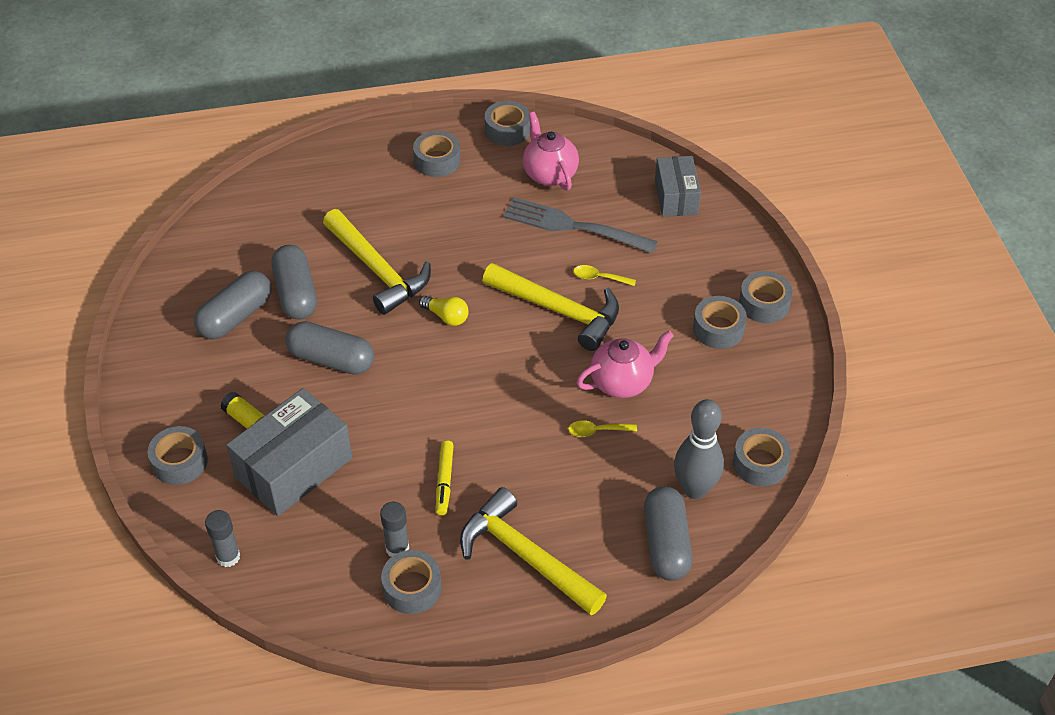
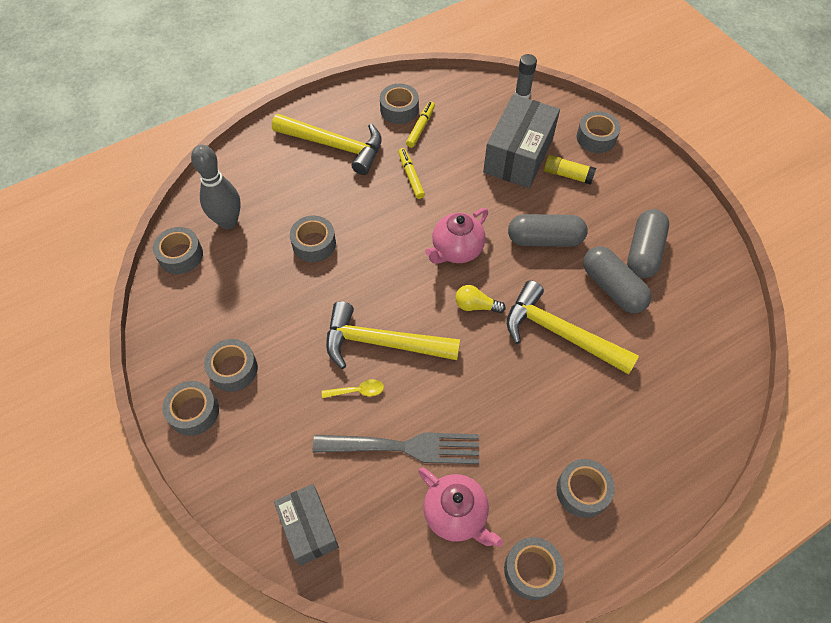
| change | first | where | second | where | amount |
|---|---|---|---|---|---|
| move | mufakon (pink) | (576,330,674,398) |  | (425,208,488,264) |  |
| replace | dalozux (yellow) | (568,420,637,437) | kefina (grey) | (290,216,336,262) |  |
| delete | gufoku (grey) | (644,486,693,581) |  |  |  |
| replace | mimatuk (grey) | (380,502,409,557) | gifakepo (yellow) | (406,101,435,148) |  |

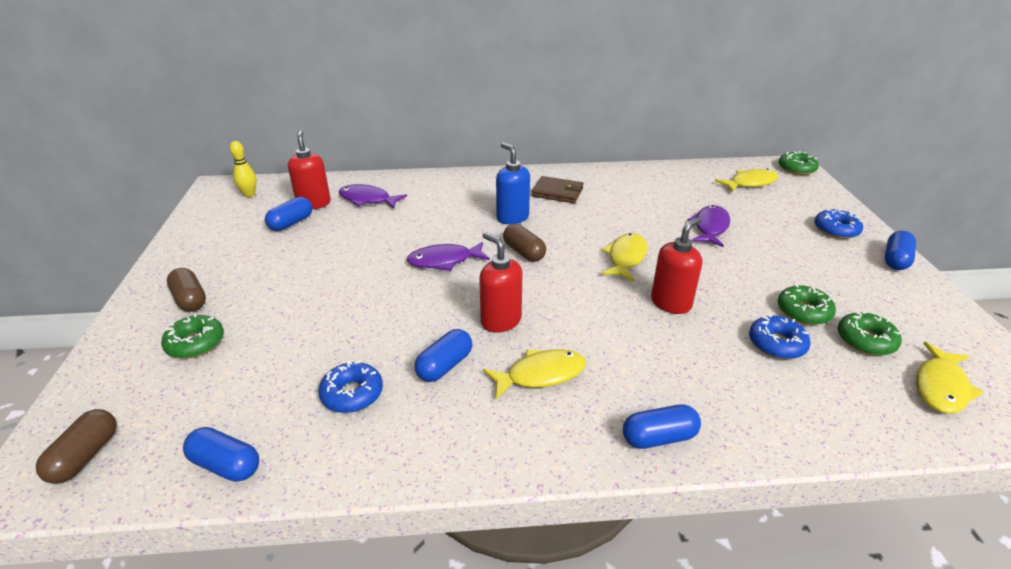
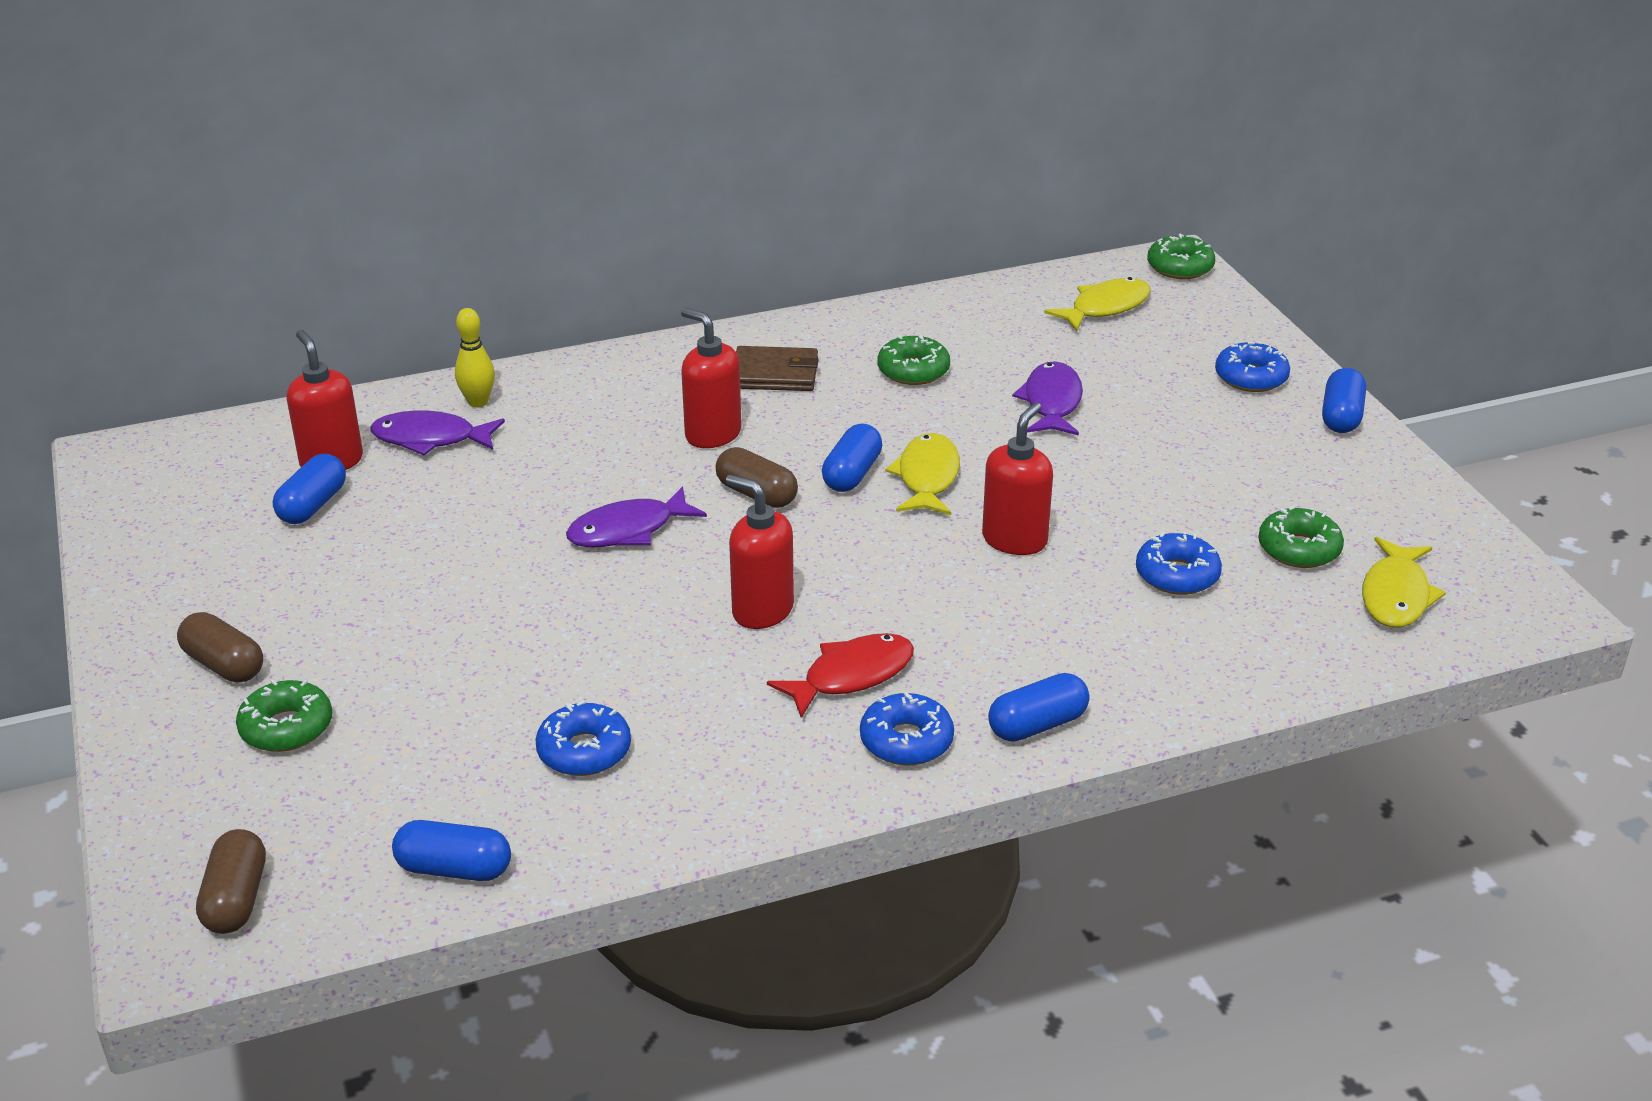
| change | first | where | second | where | amount |
|---|---|---|---|---|---|
| move | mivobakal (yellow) | (230,141,257,197) |  | (455,308,495,407) |  |
| recolor | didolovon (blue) | (496,143,530,224) | didolovon (red) | (681,308,742,448) |  |
| move | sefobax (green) | (778,284,836,325) |  | (877,335,950,385) |  |
| move | gufoku (blue) | (414,329,472,382) |  | (822,424,882,492) |  |
| recolor | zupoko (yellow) | (483,349,586,399) | zupoko (red) | (767,633,914,718) |  |
| insert |  |  | sefobax (blue) | (860,692,954,766) |  |

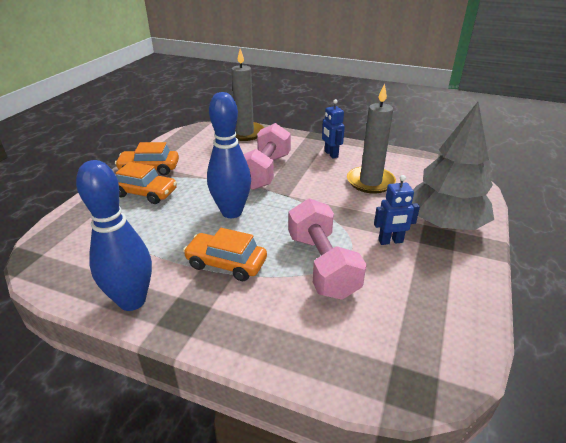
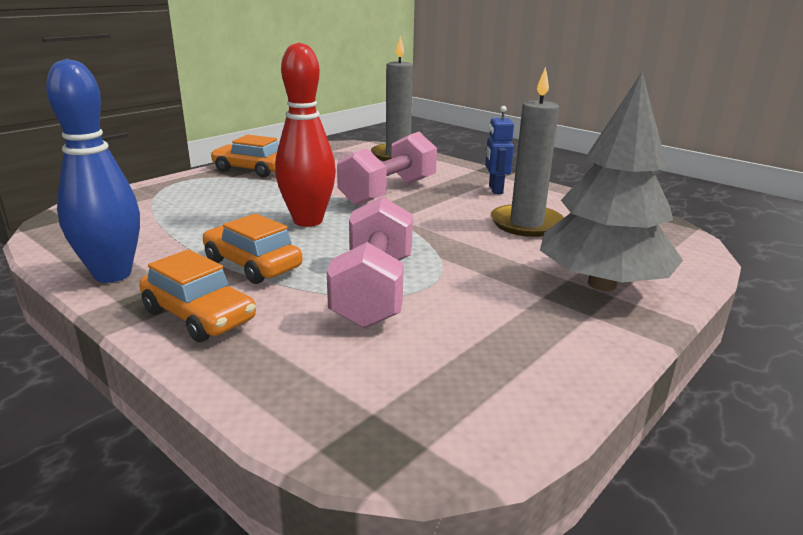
| change | first | where | second | where | amount |
|---|---|---|---|---|---|
| recolor | mivobakal (blue) | (207,92,251,218) | mivobakal (red) | (275,43,336,227) |  |
| move | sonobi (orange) | (116,162,177,204) |  | (139,249,256,342) |  |
| delete | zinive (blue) | (374,175,420,245) |  |  |  |

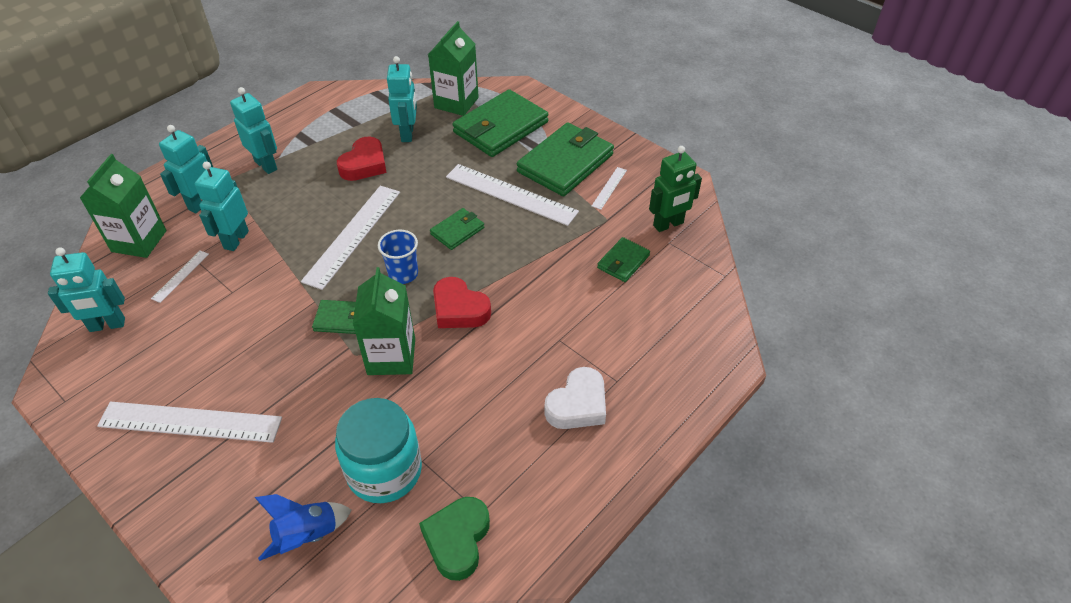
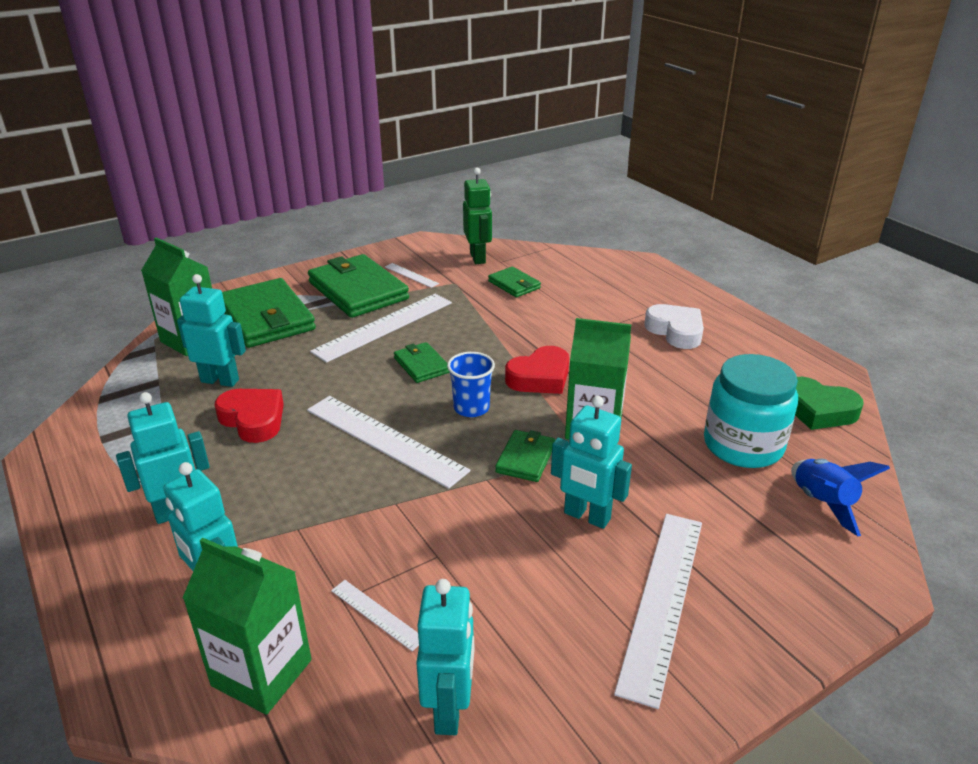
| change | first | where | second | where | amount |
|---|---|---|---|---|---|
| move | zinive (turquoise) | (195,161,249,251) |  | (551,396,632,529) |  |

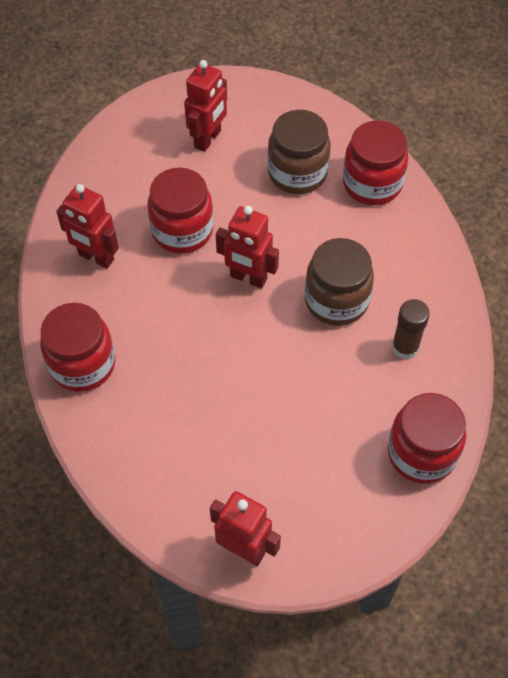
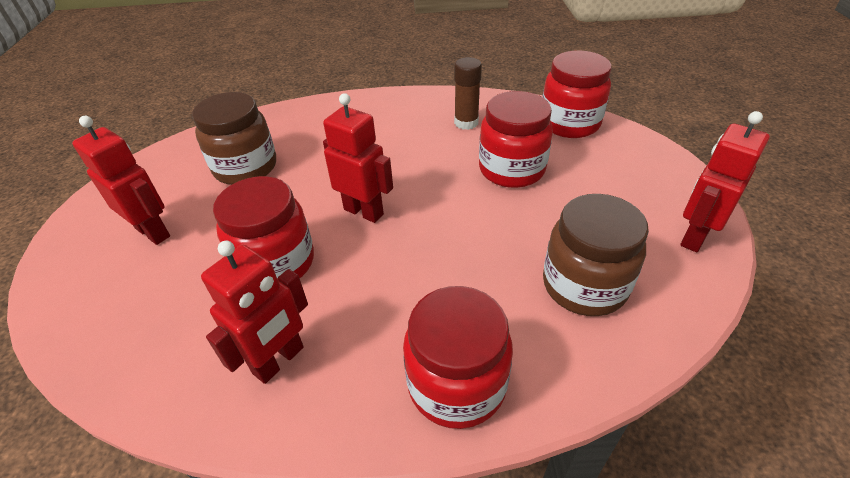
| change | first | where | second | where | amount |
|---|---|---|---|---|---|
| move | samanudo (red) | (343,120,408,205) |  | (479,91,553,188) |  |
| rotate | zinive (red) | (216,206,279,289) |  | (323,93,393,223) | 90 degrees counterclockwise |
| move | samanudo (brown) | (305,238,374,326) |  | (543,194,649,316) |  |

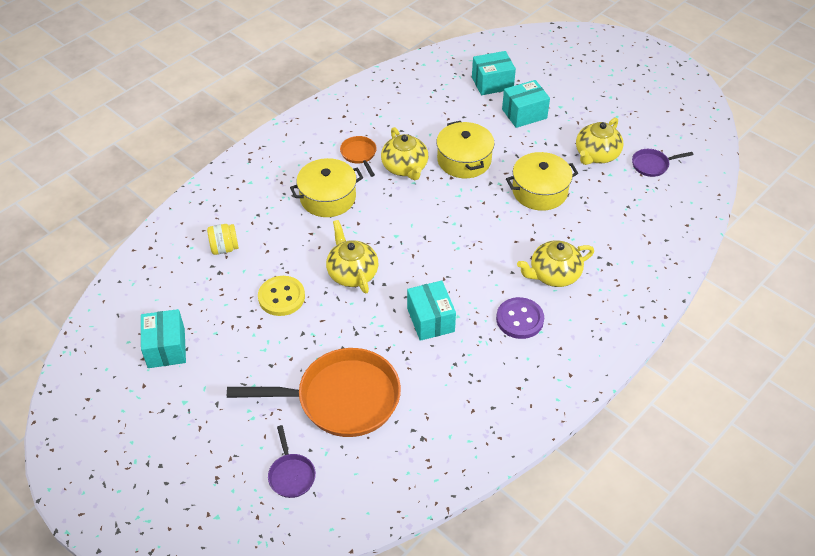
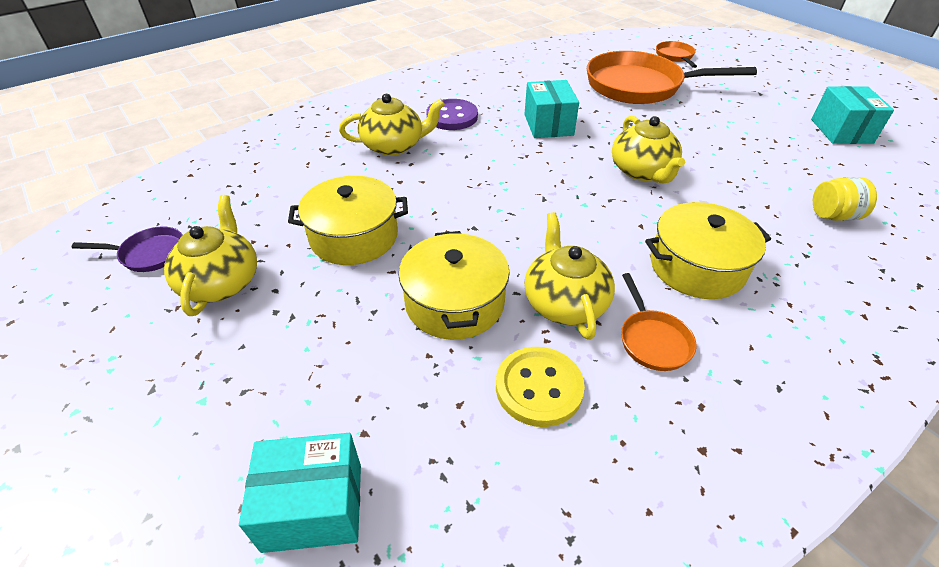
| change | first | where | second | where | amount |
|---|---|---|---|---|---|
| delete | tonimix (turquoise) | (502,80,550,128) |  |  |  |
| rotate | mufakon (yellow) | (576,118,624,165) |  | (164,195,257,316) | 45 degrees counterclockwise |
| move | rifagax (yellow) | (258,276,305,316) |  | (496,347,585,427) |  |
| recolor | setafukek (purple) | (268,425,316,498) | setafukek (orange) | (656,41,697,68) |  |

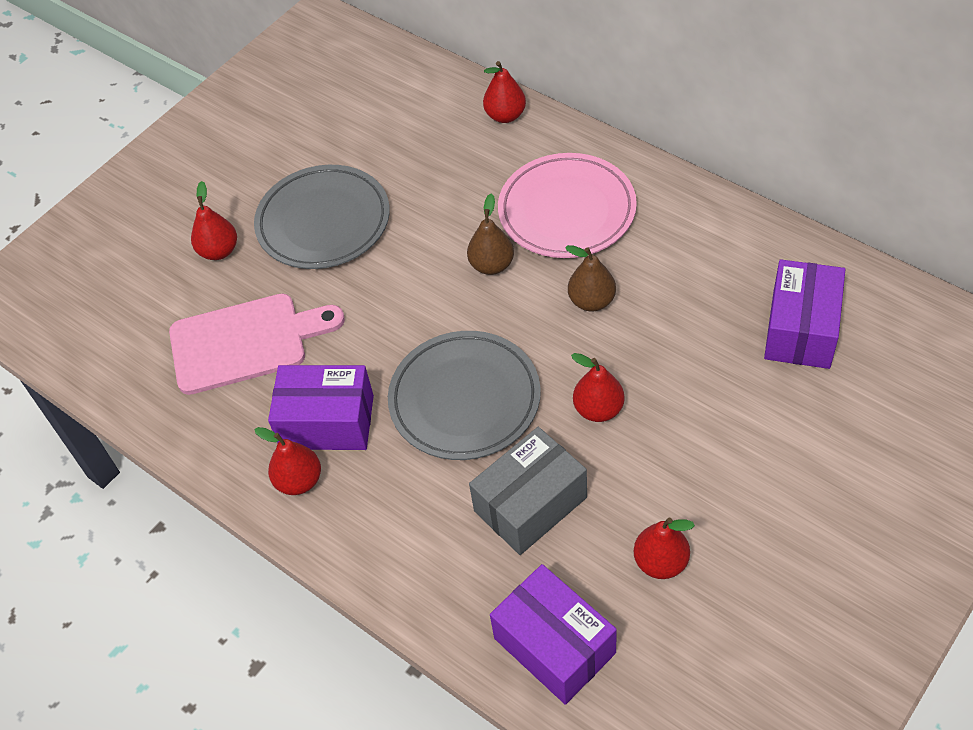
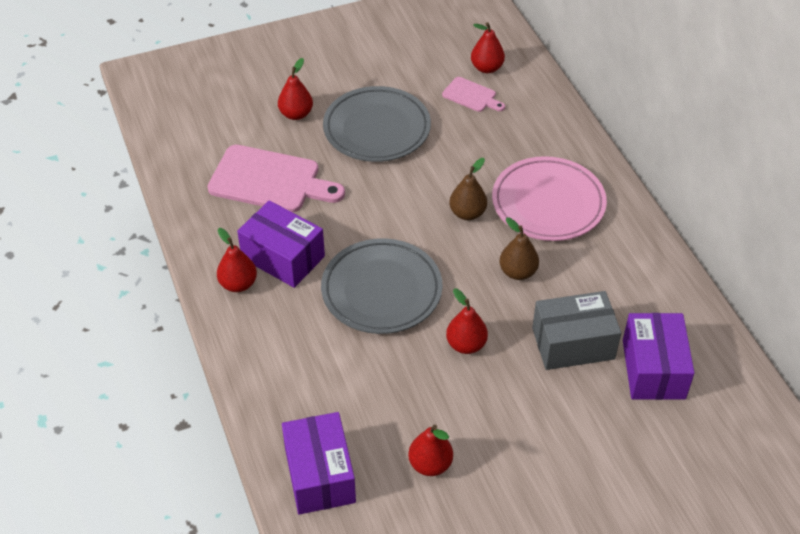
| change | first | where | second | where | amount |
|---|---|---|---|---|---|
| move | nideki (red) | (483,61,526,123) |  | (471,22,505,73) |  |
| rotate | tonimix (purple) | (764,259,846,369) |  | (623,313,694,400) | 45 degrees counterclockwise |
| move | tonimix (grey) | (469,427,587,555) |  | (532,291,621,370) |  |
| insert |  |  | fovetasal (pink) | (442,77,505,112) |  |

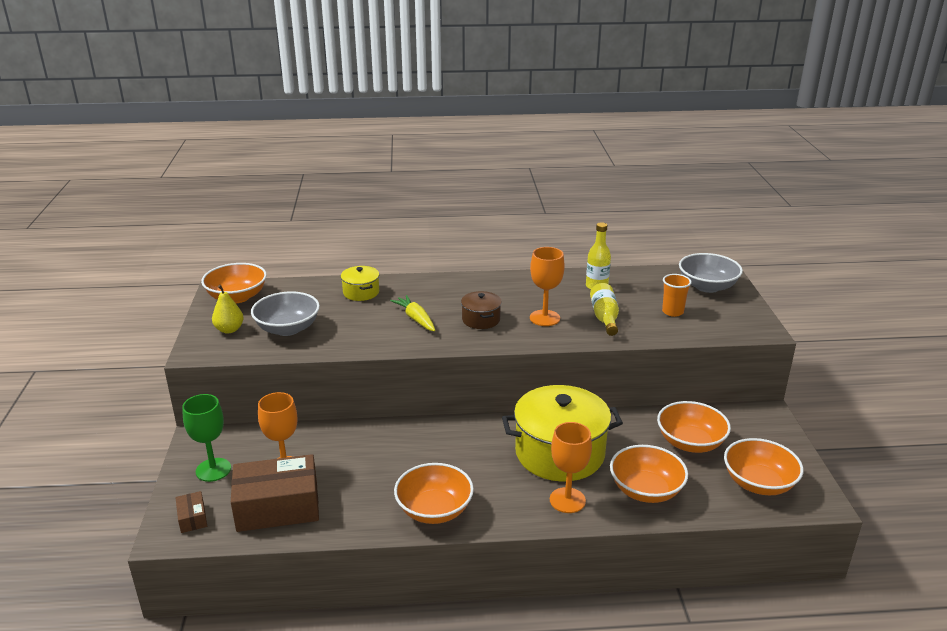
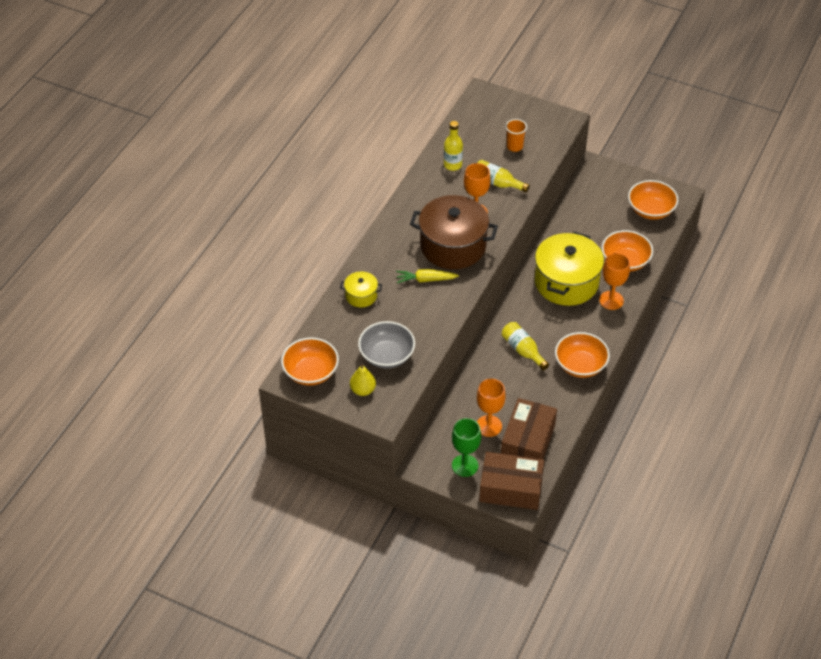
| change | first | where | second | where | amount |
|---|---|---|---|---|---|
| delete | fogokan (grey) | (679,253,743,293) |  |  |  |
| resize | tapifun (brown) | (461,291,502,329) |  | (410,195,498,269) | x2.13 |
| delete | fogokan (orange) | (657,401,731,453) |  |  |  |
| resize | tonimix (brown) | (175,491,207,533) |  | (479,452,544,510) | x2.28 |
| insert |  |  | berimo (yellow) | (502,322,549,371) |  |

